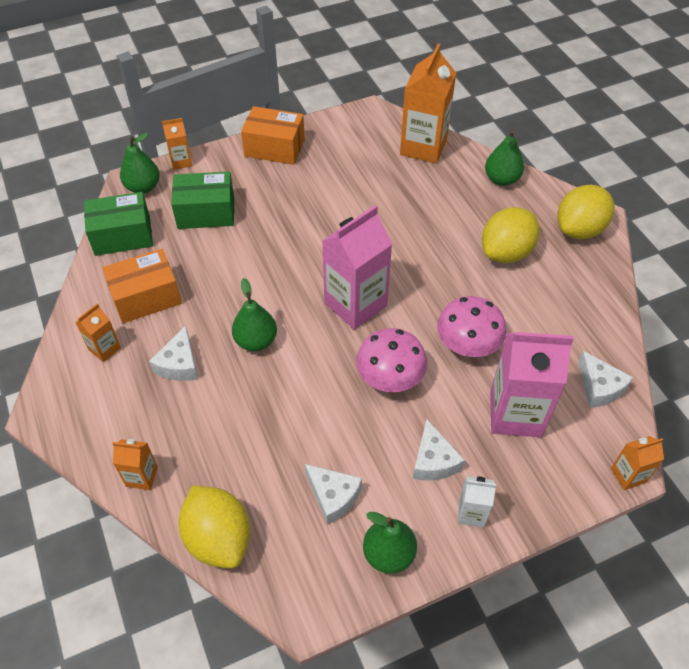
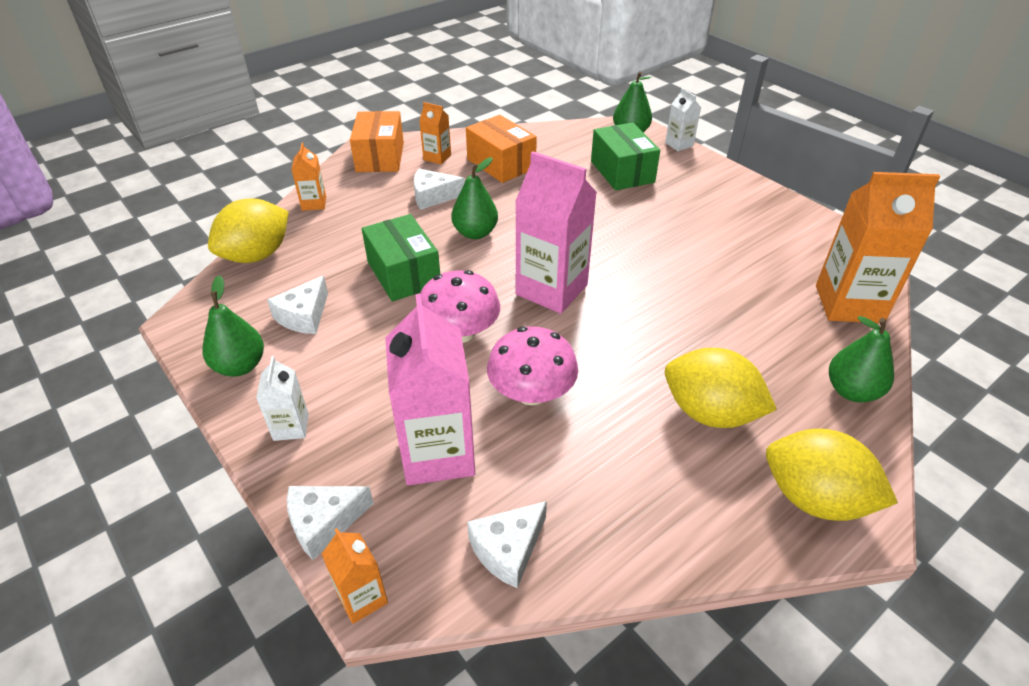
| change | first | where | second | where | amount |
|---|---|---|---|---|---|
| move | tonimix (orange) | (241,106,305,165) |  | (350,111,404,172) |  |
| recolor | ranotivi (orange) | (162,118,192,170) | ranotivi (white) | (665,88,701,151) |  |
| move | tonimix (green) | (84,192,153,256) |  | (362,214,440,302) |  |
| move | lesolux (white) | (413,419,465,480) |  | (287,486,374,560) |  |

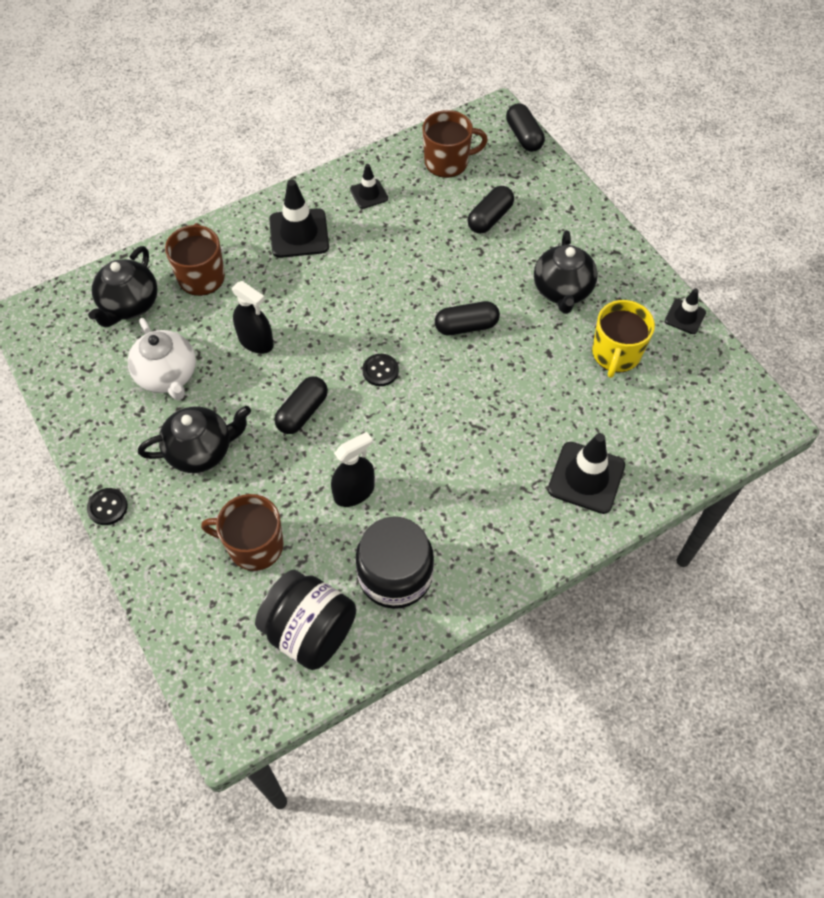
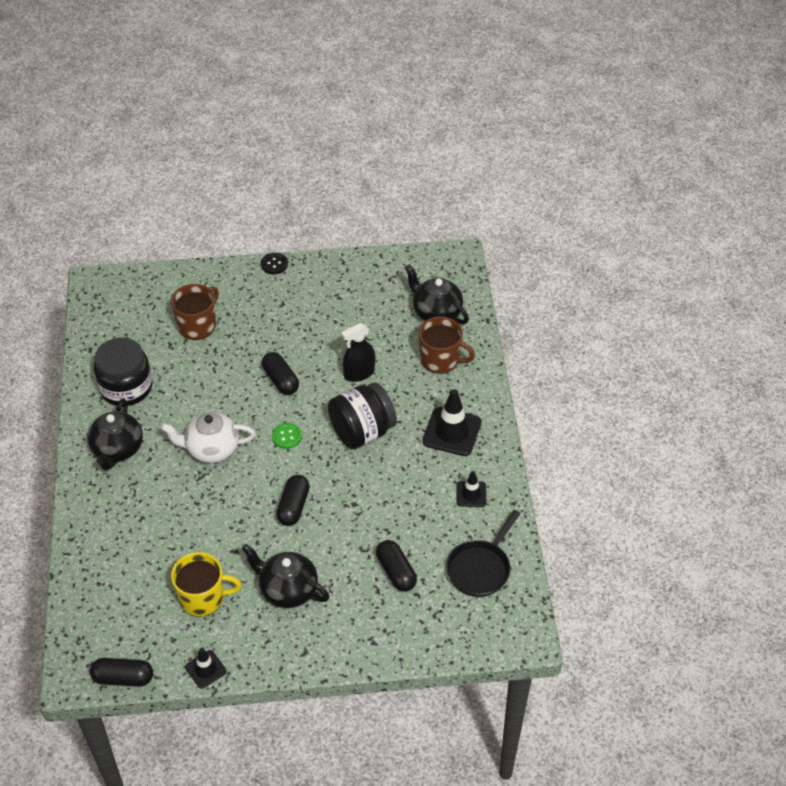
| change | first | where | second | where | amount |
|---|---|---|---|---|---|
| move | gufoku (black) | (506,103,545,152) |  | (90,658,153,687) |  |
| replace | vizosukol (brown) | (422,110,488,178) | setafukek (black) | (446,510,521,597) |  |
| rotate | vizosukol (yellow) | (592,300,655,378) |  | (171,552,241,617) | 135 degrees clockwise |
| move | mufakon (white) | (128,318,196,400) |  | (161,412,255,463) |  |
| recolor | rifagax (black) | (362,354,399,386) | rifagax (green) | (272,423,302,449) |  |
| move | mufakon (black) | (138,406,251,473) |  | (87,398,143,470) |  |
| delete | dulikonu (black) | (331,432,375,507) |  |  |  |
| delete | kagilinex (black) | (548,433,625,514) |  |  |  |
| move | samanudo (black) | (255,570,356,670) |  | (328,383,397,449) |  |

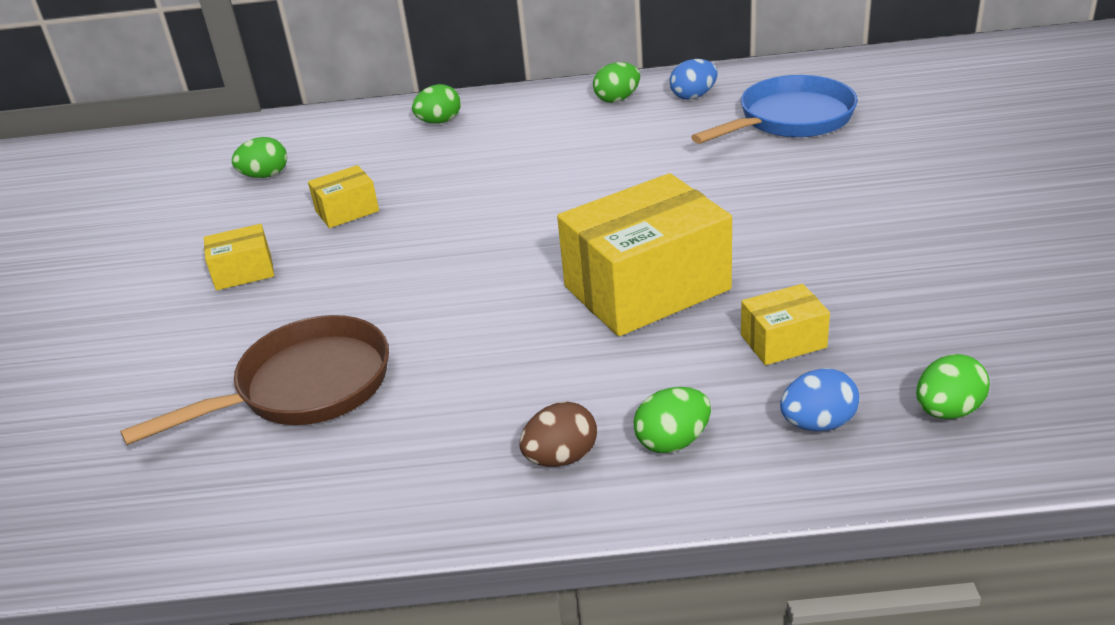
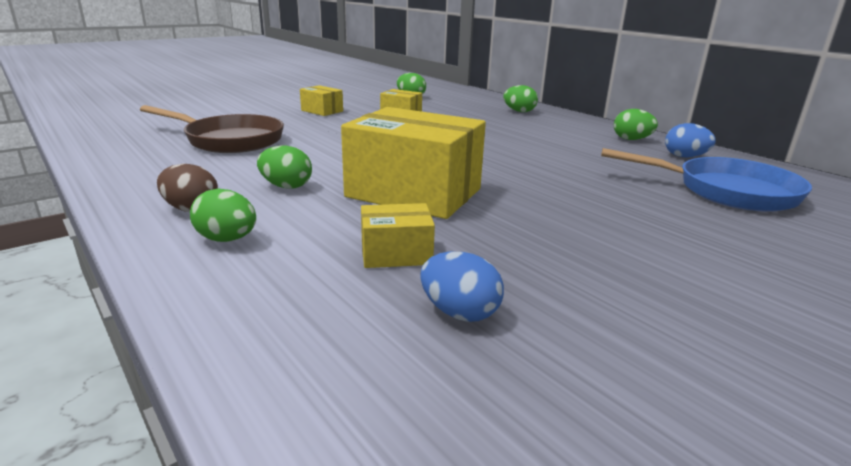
| change | first | where | second | where | amount |
|---|---|---|---|---|---|
| rotate | tonimix (yellow) | (741,284,830,365) |  | (361,203,435,268) | 45 degrees counterclockwise |
| move | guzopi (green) | (916,354,990,419) |  | (257,146,312,189) |  |
| move | guzopi (blue) | (780,368,859,431) |  | (420,252,504,322) |  |

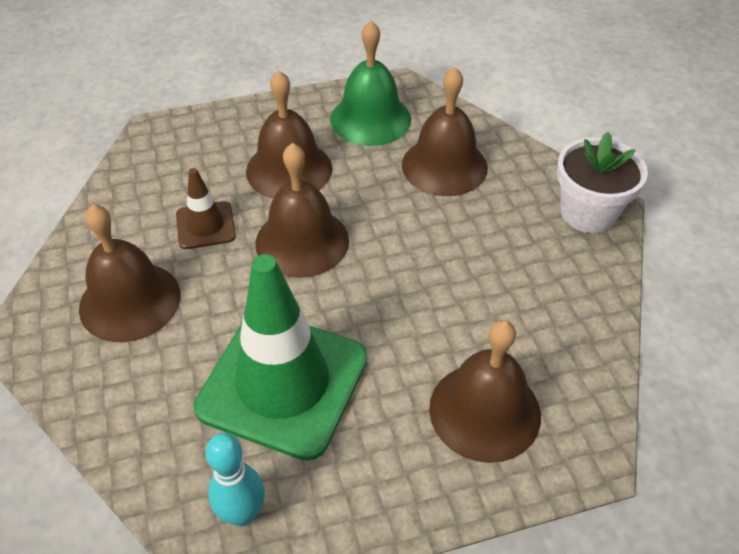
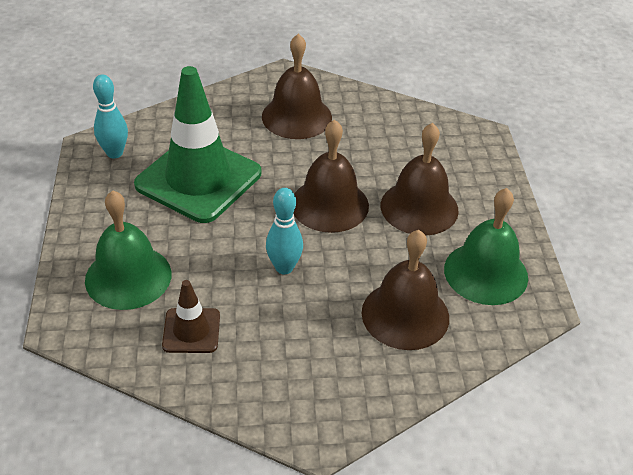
| change | first | where | second | where | amount |
|---|---|---|---|---|---|
| delete | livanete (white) | (557,132,648,233) |  |  |  |
| move | kagilinex (brown) | (176,168,236,249) |  | (162,280,220,353) |  |
| recolor | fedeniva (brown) | (429,320,541,463) | fedeniva (green) | (85,190,172,310) |  |
| insert |  |  | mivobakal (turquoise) | (266,188,303,274) |  |

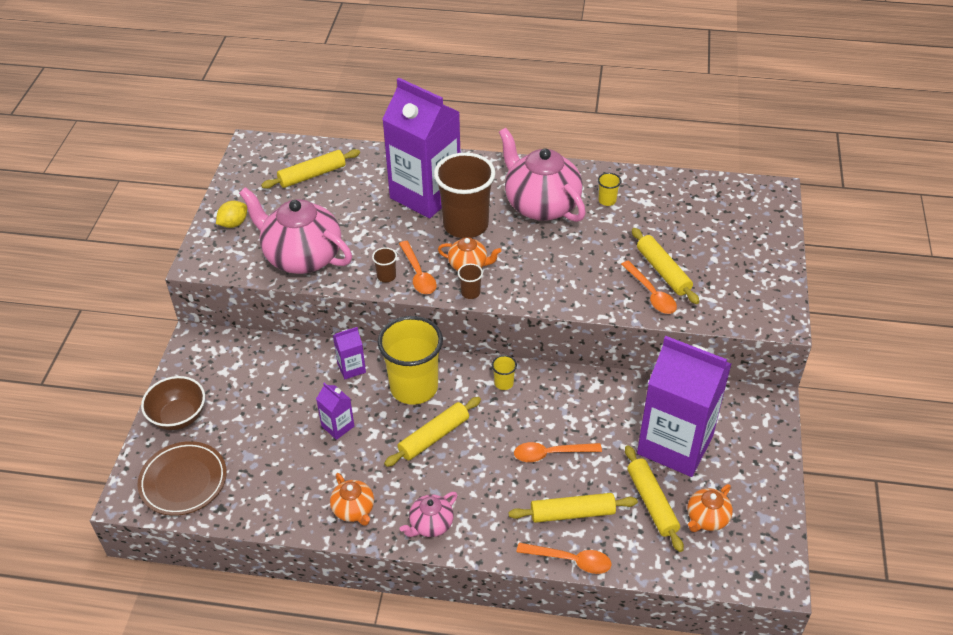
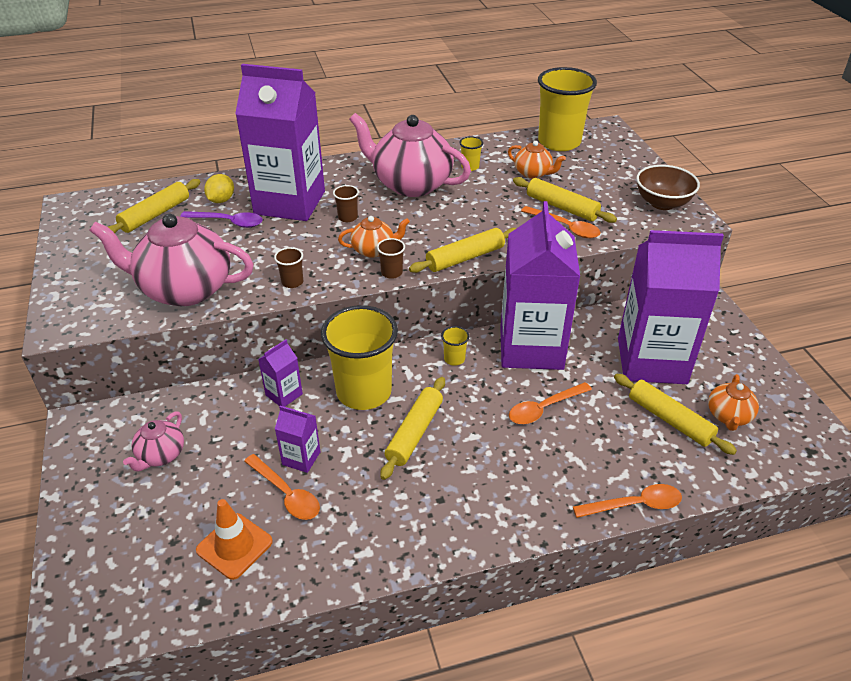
| change | first | where | second | where | amount |
|---|---|---|---|---|---|
| resize | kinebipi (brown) | (434,152,495,238) |  | (333,185,359,222) | x0.40 |
| move | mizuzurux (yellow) | (216,201,247,228) |  | (204,174,234,203) |  |
| move | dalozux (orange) | (399,241,437,294) |  | (244,454,320,520) |  |
| move | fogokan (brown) | (141,376,205,430) |  | (636,165,700,210) |  |
| delete | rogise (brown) | (137,441,227,516) |  |  |  |
| move | mufakon (orange) | (330,473,374,526) |  | (508,141,566,179) |  |
| move | mufakon (pink) | (400,492,457,537) |  | (123,412,184,472) |  |
| move | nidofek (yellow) | (508,493,638,523) |  | (409,228,516,273) |  |
| insert |  |  | kinebipi (yellow) | (538,67,597,151) |  |
| insert |  |  | ranotivi (purple) | (500,201,580,370) |  |
| insert |  |  | dalozux (purple) | (180,211,263,228) |  |
| insert |  |  | kagilinex (orange) | (196,499,273,580) |  |

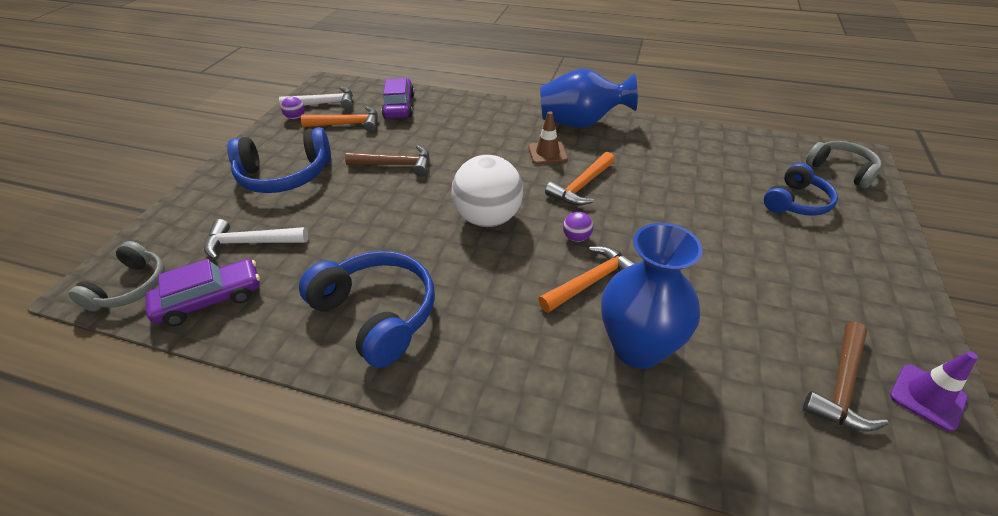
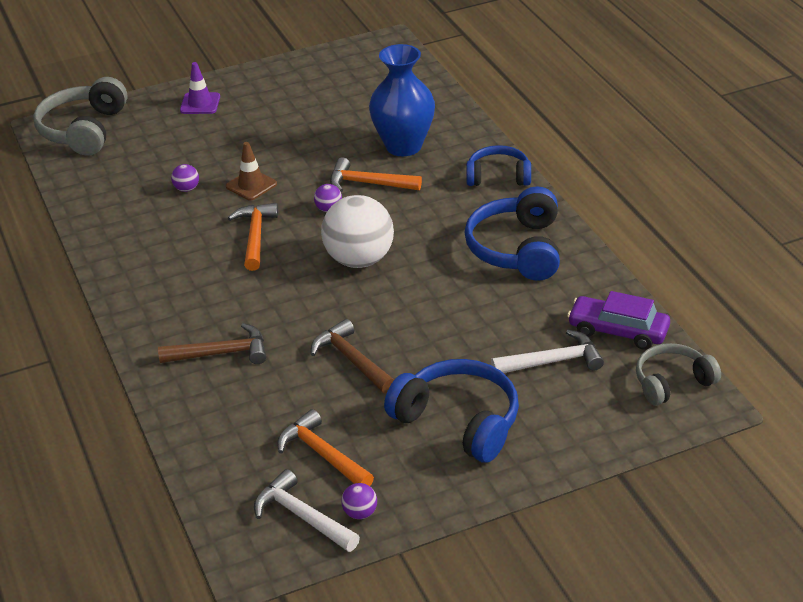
| change | first | where | second | where | amount |
|---|---|---|---|---|---|
| delete | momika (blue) | (540,68,638,128) |  |  |  |
| delete | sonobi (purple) | (382,78,414,119) |  |  |  |
| move | kagilinex (brown) | (528,111,568,164) |  | (226,142,277,201) |  |
| resize | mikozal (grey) | (806,141,881,188) |  | (33,77,127,156) | x1.56 |
| rotate | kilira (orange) | (545,152,615,205) |  | (228,203,278,271) | 90 degrees counterclockwise |
| move | mikozal (blue) | (764,163,838,216) |  | (467,145,531,186) |  |
| rotate | kilira (white) | (204,219,308,260) |  | (491,330,604,373) | 60 degrees counterclockwise |
| move | kilira (brown) | (803,322,888,432) |  | (158,323,266,364) |  |
| move | kagilinex (purple) | (890,351,978,432) |  | (180,62,220,114) |  |
| insert |  |  | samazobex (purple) | (171,164,199,192) |  |

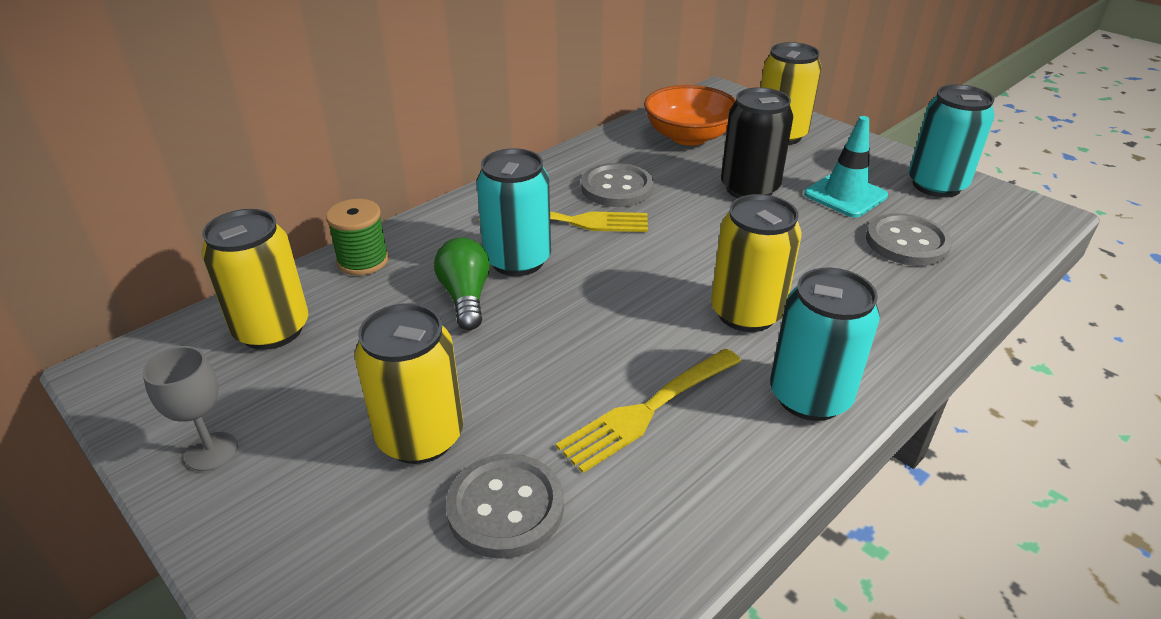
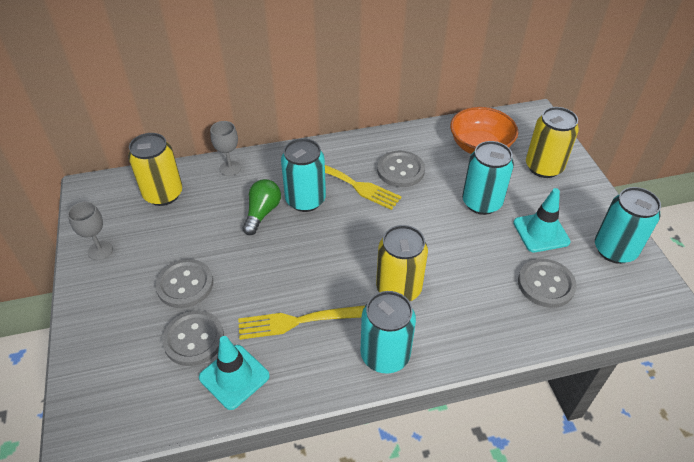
| change | first | where | second | where | amount |
|---|---|---|---|---|---|
| recolor | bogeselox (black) | (721,87,793,198) | bogeselox (turquoise) | (462,141,514,215) |  |
| replace | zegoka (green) | (326,199,389,275) | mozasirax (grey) | (210,121,241,176) |  |
| replace | bogeselox (yellow) | (355,303,463,464) | rifagax (grey) | (155,259,213,308) |  |
| insert |  |  | kagilinex (turquoise) | (199,336,270,410) |  |

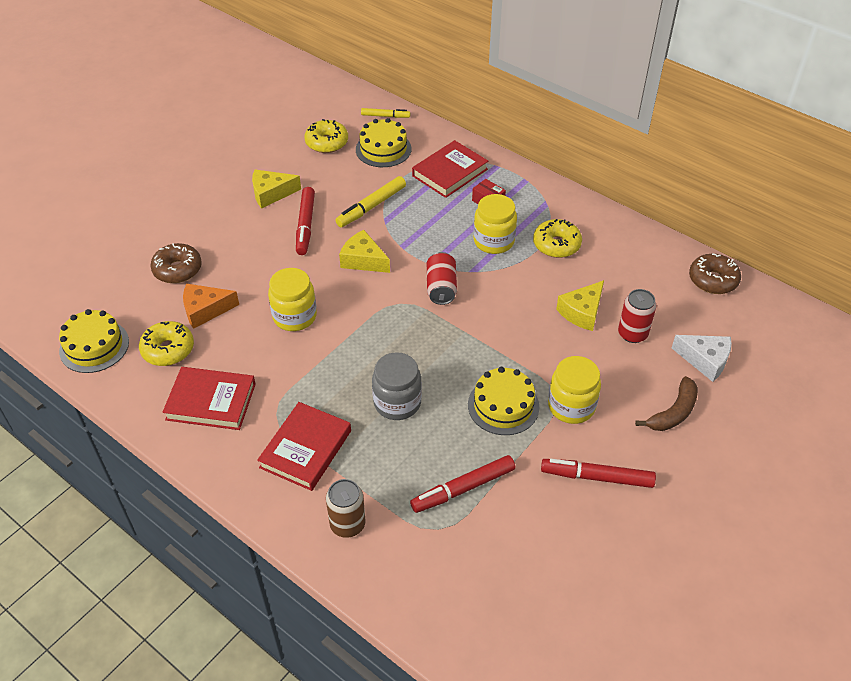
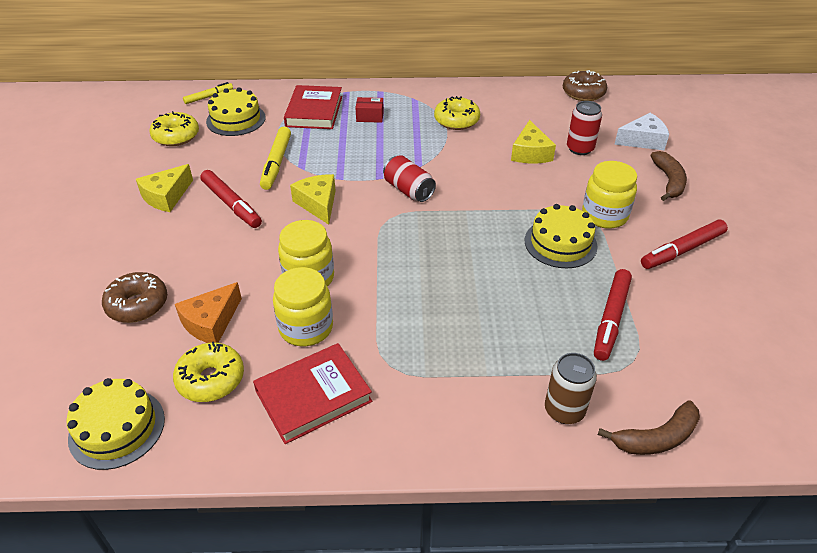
| change | first | where | second | where | amount |
|---|---|---|---|---|---|
| move | samanudo (yellow) | (474,194,517,254) |  | (273,267,333,346) |  |
| rotate | lesolux (yellow) | (339,230,390,273) |  | (290,174,336,225) | 75 degrees clockwise |
| delete | samanudo (grey) | (372,352,422,420) |  |  |  |
| delete | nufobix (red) | (257,402,351,491) |  |  |  |
| insert |  |  | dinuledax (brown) | (598,400,700,455) |  |

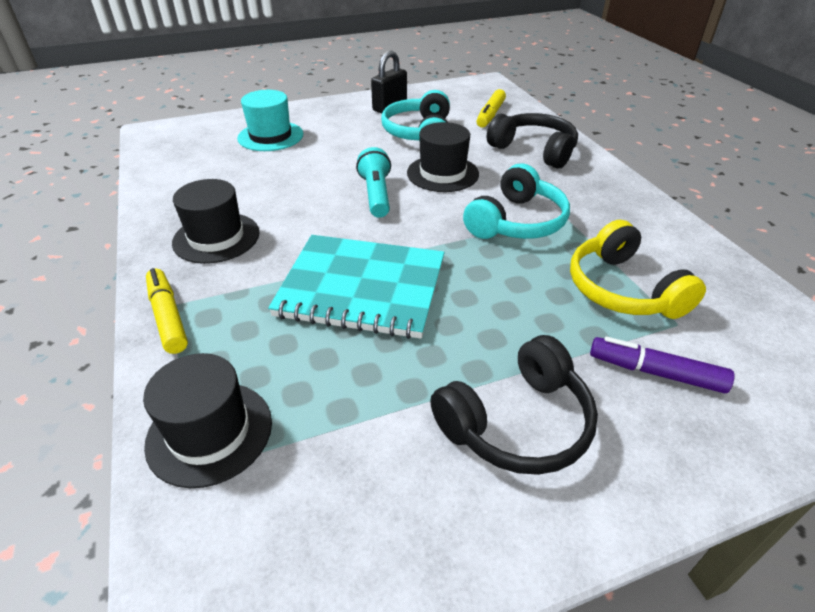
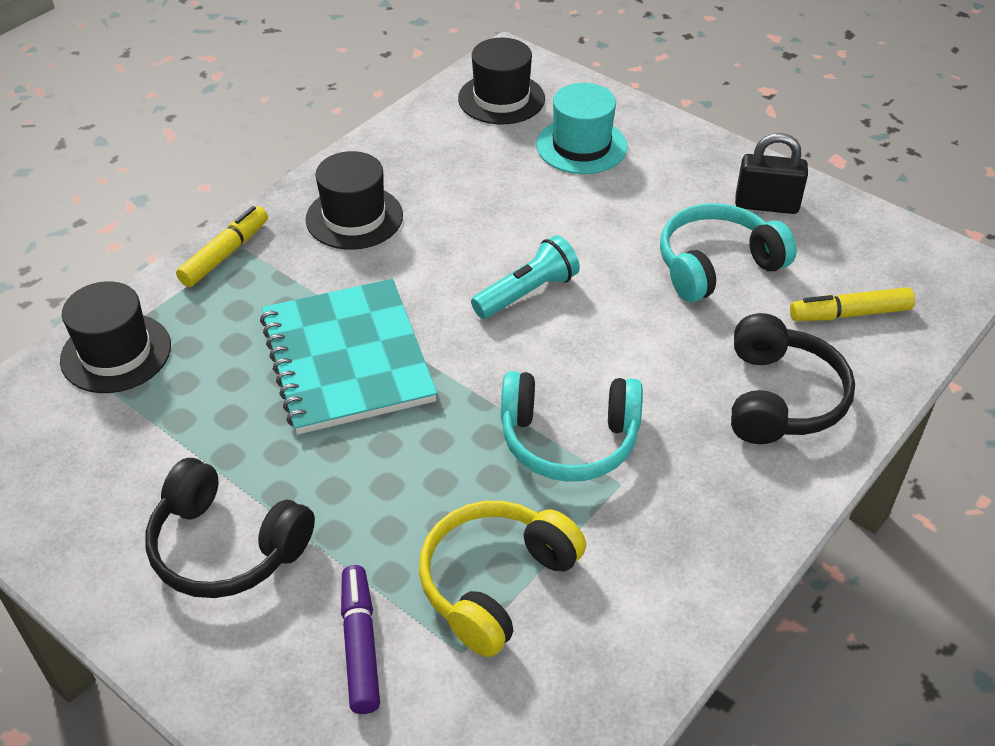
| change | first | where | second | where | amount |
|---|---|---|---|---|---|
| move | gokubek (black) | (407,122,479,192) |  | (458,38,545,124) |  |

